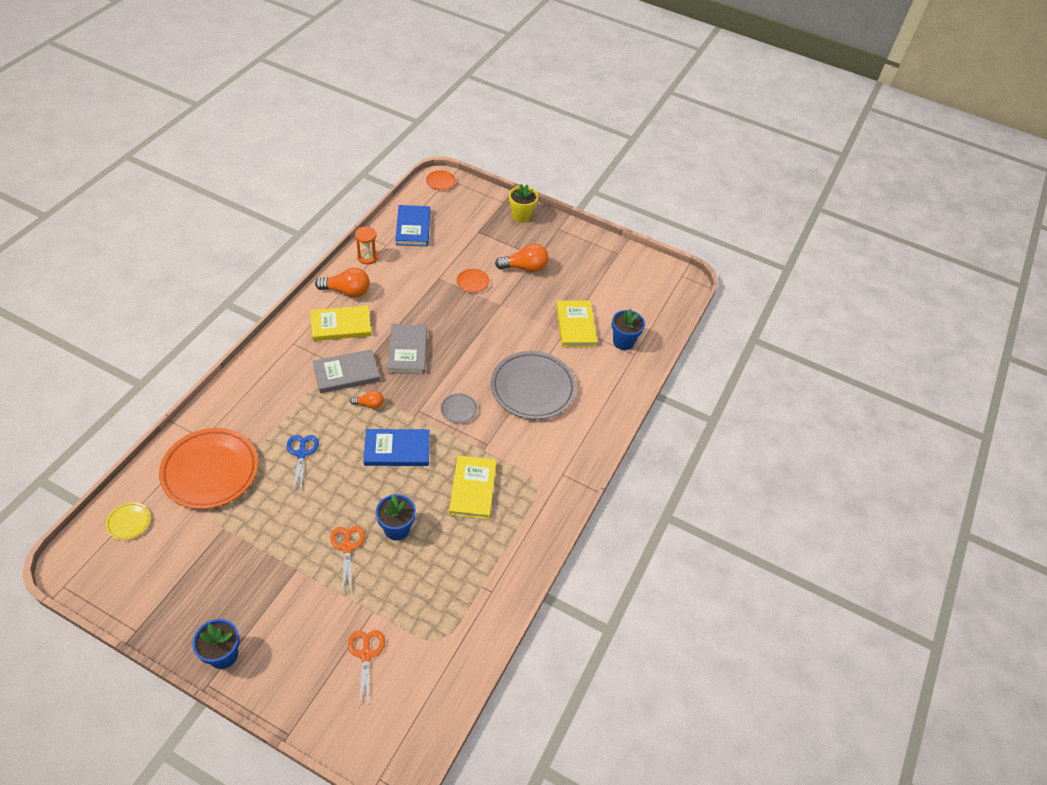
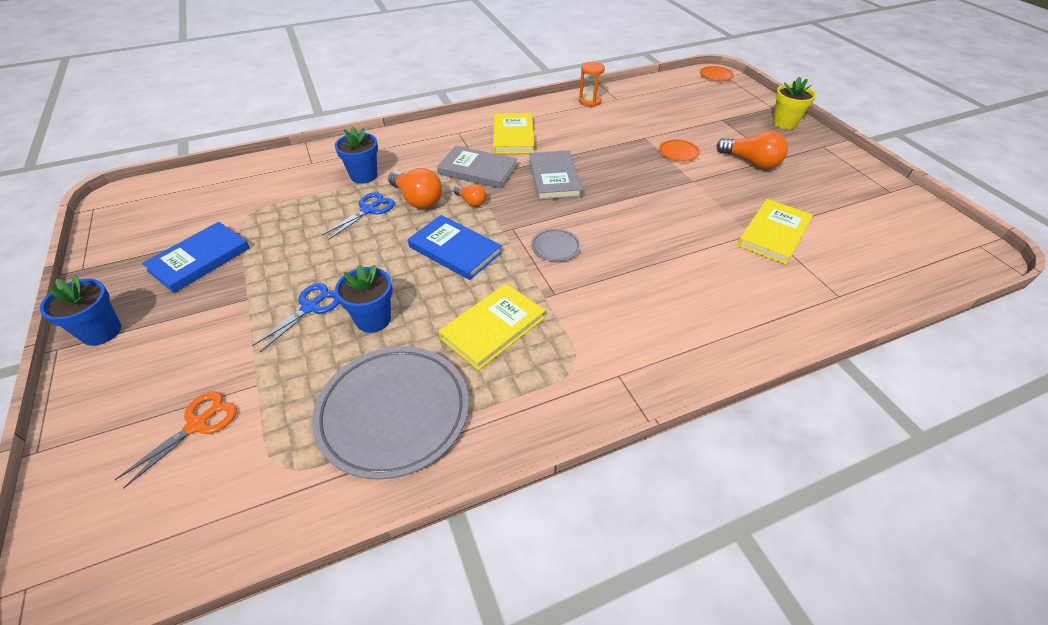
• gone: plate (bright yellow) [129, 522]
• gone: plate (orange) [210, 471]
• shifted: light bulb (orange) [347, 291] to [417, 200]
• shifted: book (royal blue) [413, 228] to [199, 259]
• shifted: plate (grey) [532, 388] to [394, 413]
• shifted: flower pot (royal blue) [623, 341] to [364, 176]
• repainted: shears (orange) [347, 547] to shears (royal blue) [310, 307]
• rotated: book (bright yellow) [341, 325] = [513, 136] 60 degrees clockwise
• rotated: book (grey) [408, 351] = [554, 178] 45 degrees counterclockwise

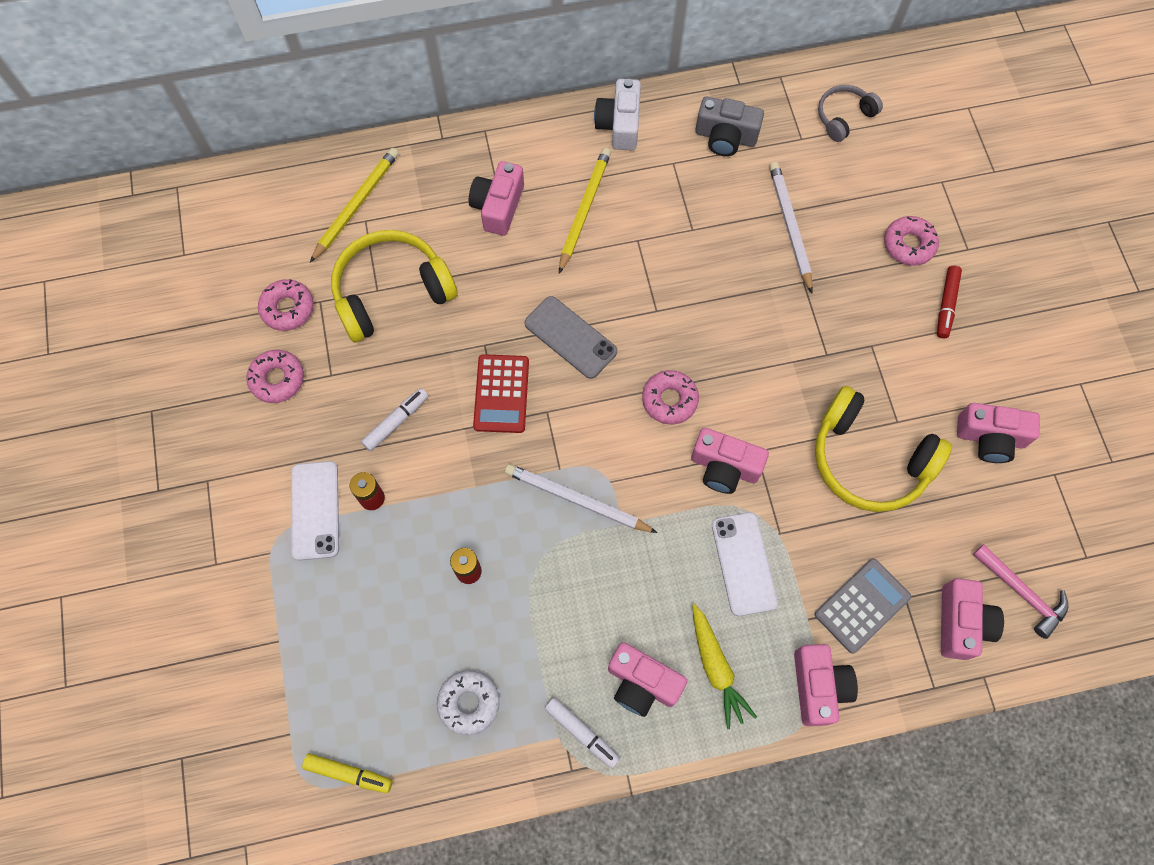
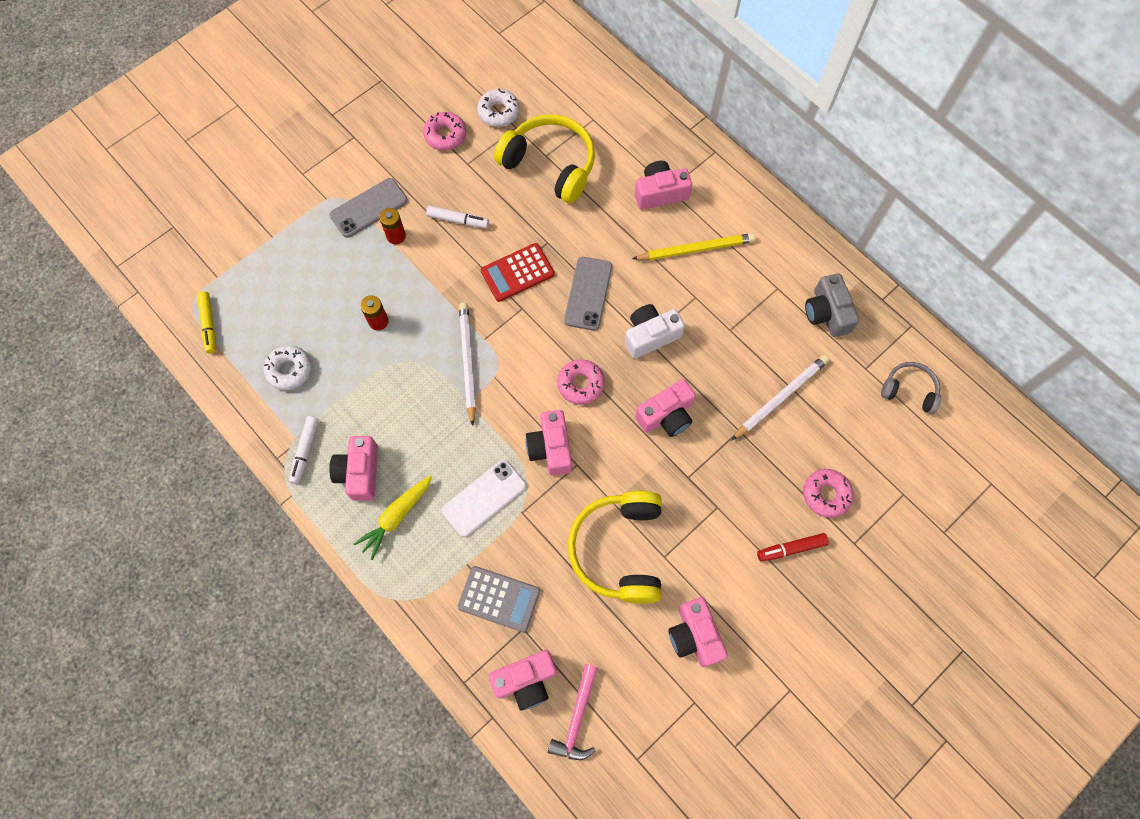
• gone: lead pencil (bright yellow) [356, 205]
• shifted: camera (pure white) [619, 125] to [650, 336]
• shifted: camera (rose-pink) [818, 686] to [666, 415]
• repainted: doughnut (rose-pink) [288, 308] to doughnut (pure white) [499, 112]
• repainted: mobile phone (pure white) [315, 510] to mobile phone (grey) [369, 208]

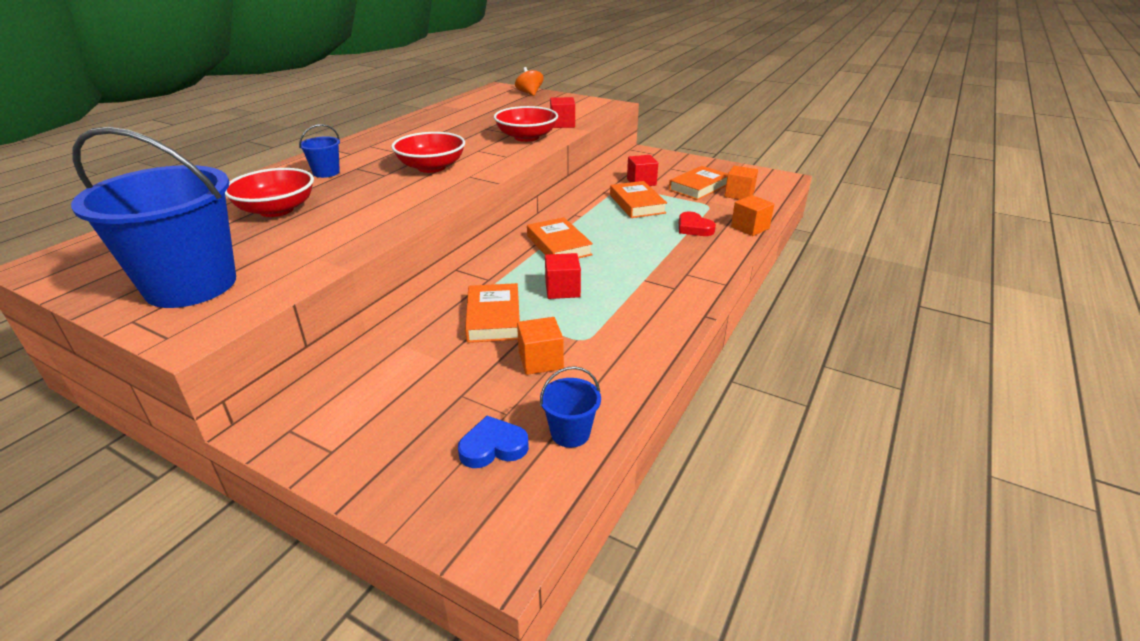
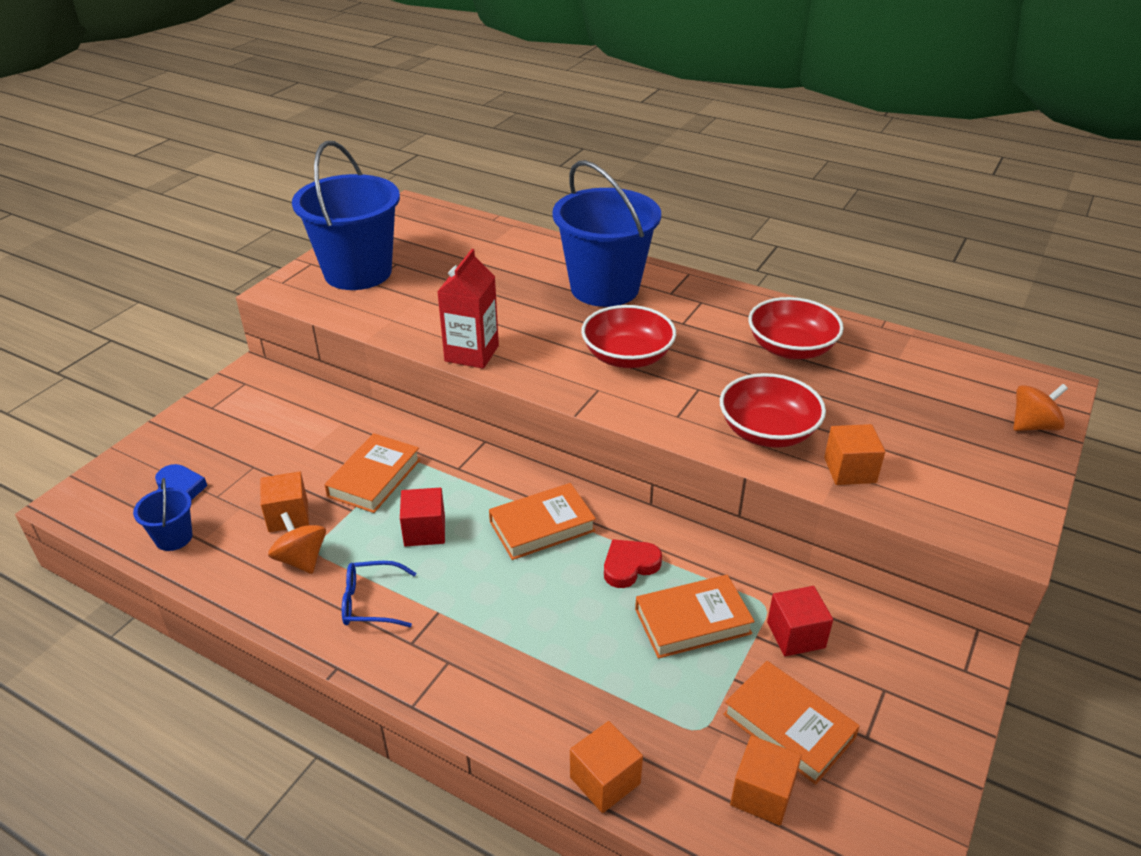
• new: spinning top (orange) [301, 559]
• new: eyeglasses (royal blue) [371, 602]
• new: juice carton (crimson) [471, 353]
• shifted: serving bowl (crimson) [276, 210] to [791, 348]
• shifted: heart (crimson) [694, 228] to [629, 566]
• repainted: block (crimson) [562, 124] to block (orange) [850, 470]
• rotated: book (orange) [494, 318] = [374, 478] 60 degrees counterclockwise
• scaled: pail (royal blue) [326, 172] = [604, 288] x2.35

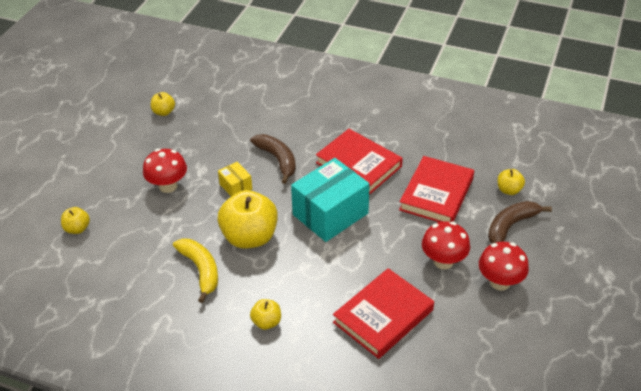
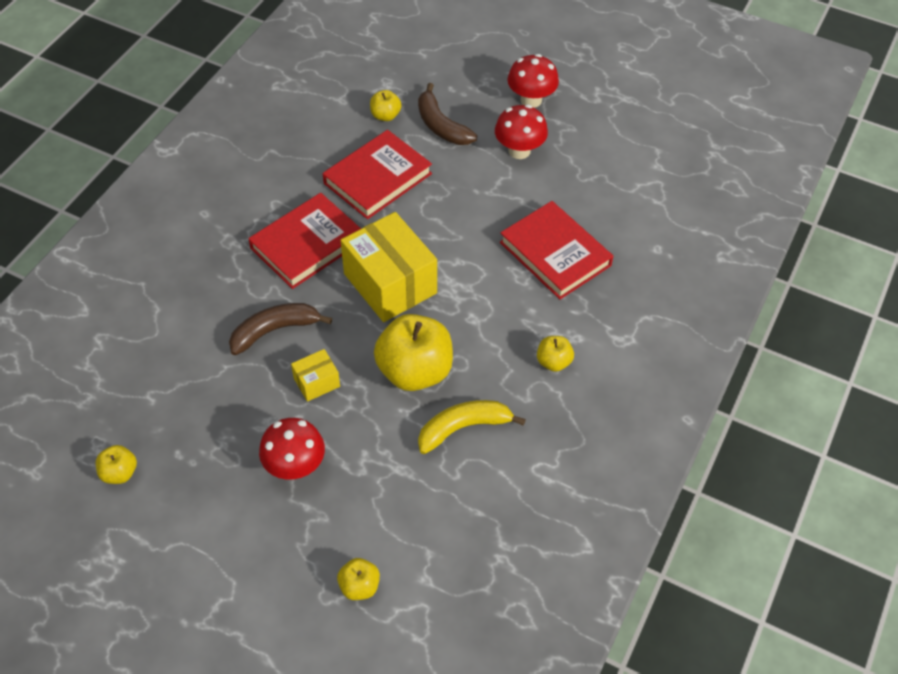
• shifted: mushroom (crimson) [443, 261] to [531, 100]
• repainted: parcel (teal) [330, 214] to parcel (bright yellow) [390, 283]
• rotated: book (crimson) [436, 194] = [377, 178] 75 degrees counterclockwise

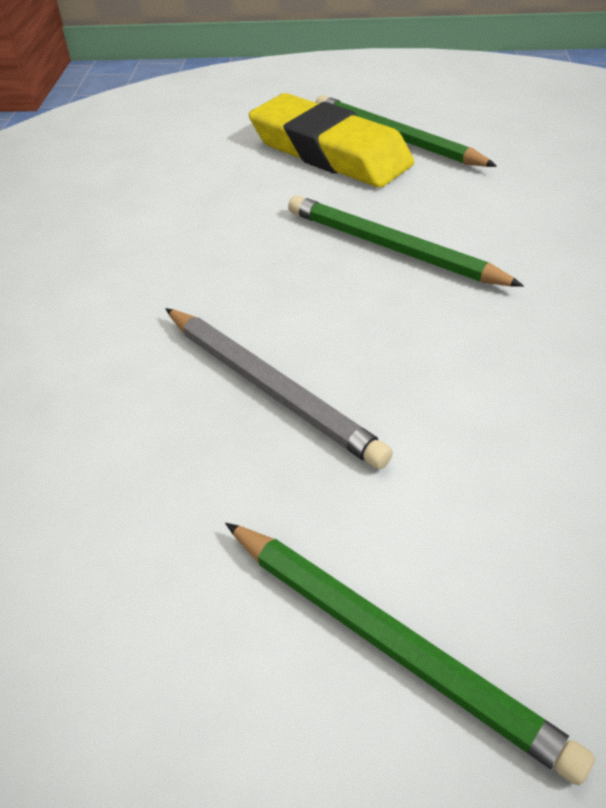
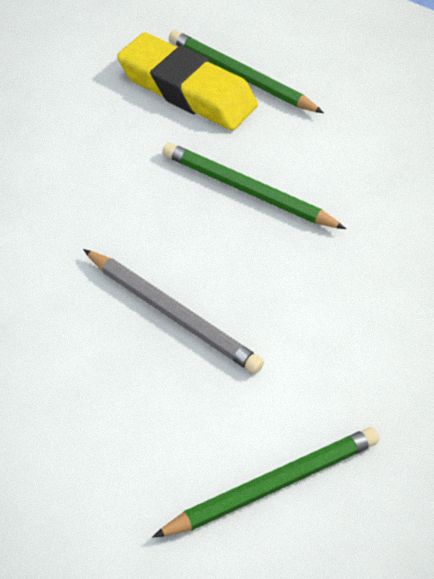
• rotated: lead pencil (green) [392, 645] = [273, 485] 60 degrees counterclockwise

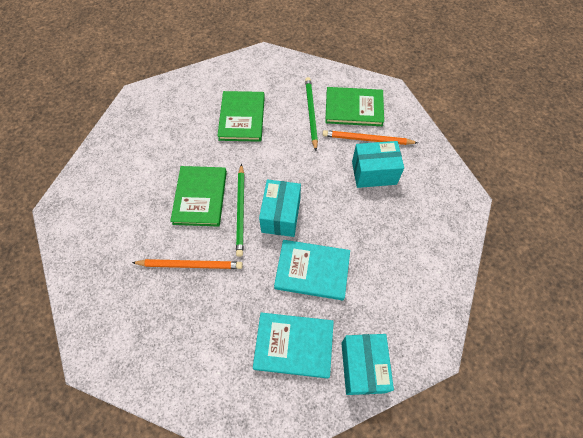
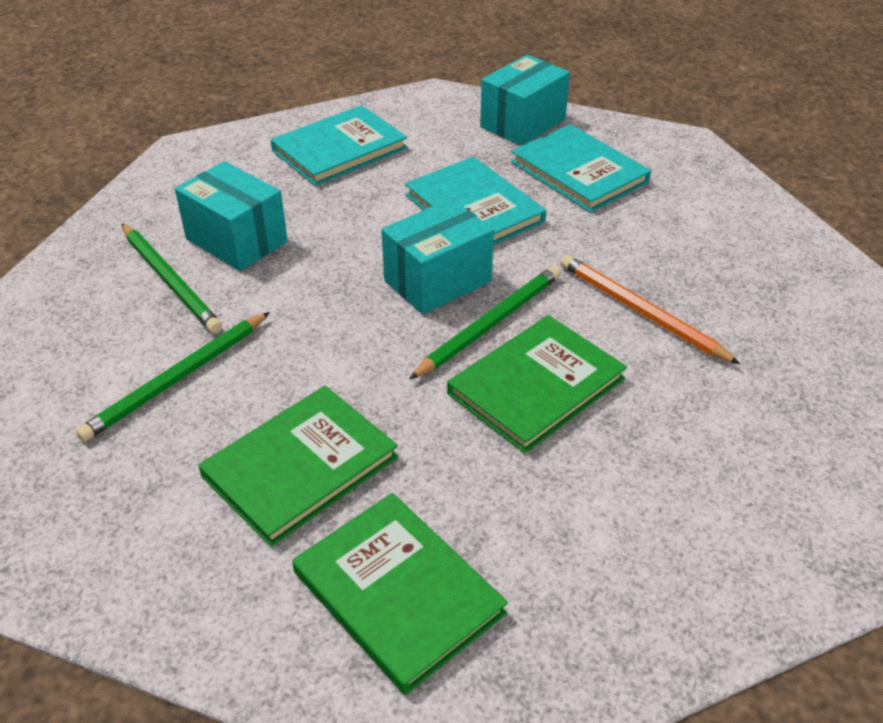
• new: book (teal) [339, 149]
• shifted: book (green) [354, 108] to [398, 593]
• repainted: lead pencil (orange) [367, 139] to lead pencil (green) [170, 280]

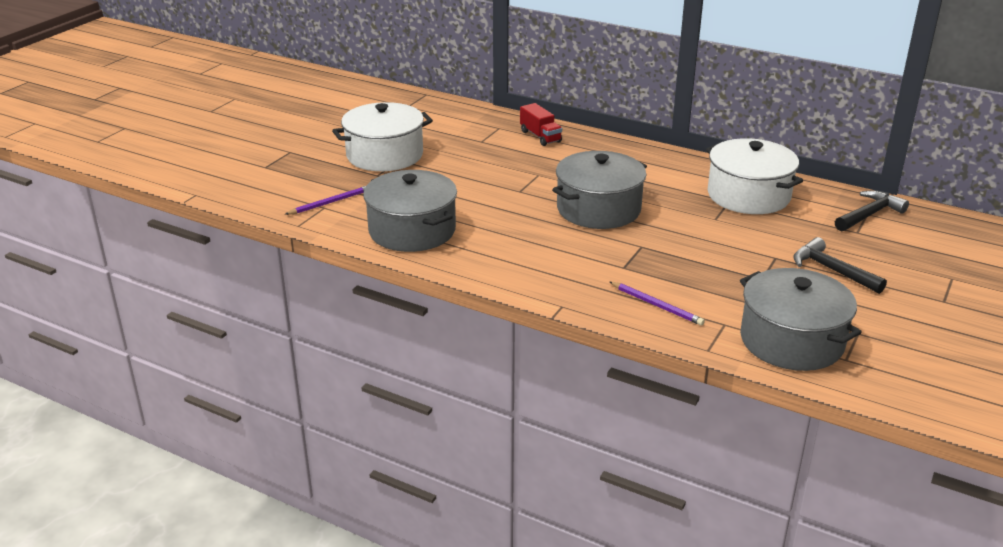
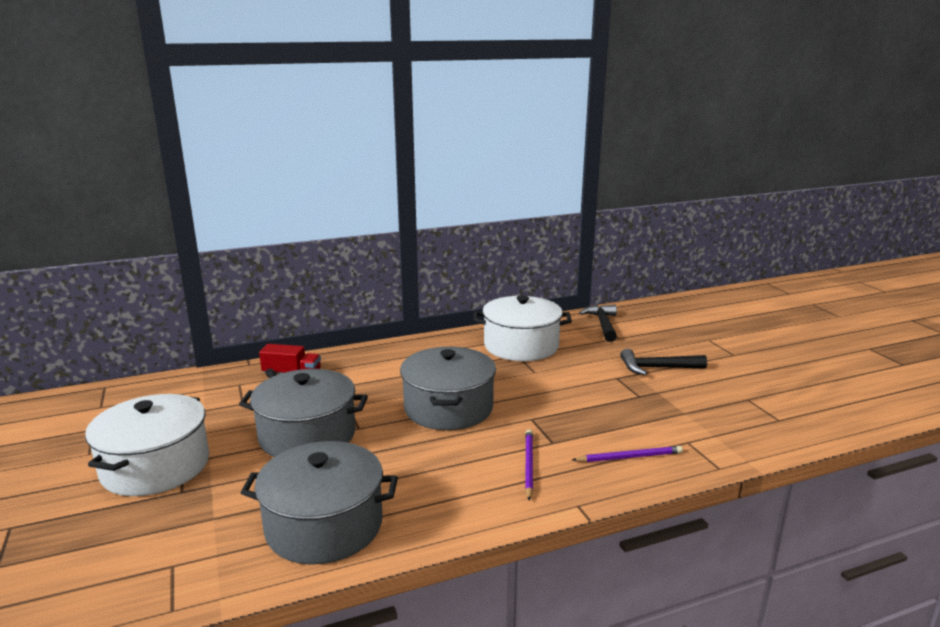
• shifted: lead pencil (royal purple) [330, 202] to [528, 465]
• shifted: pot (grey) [791, 341] to [307, 435]

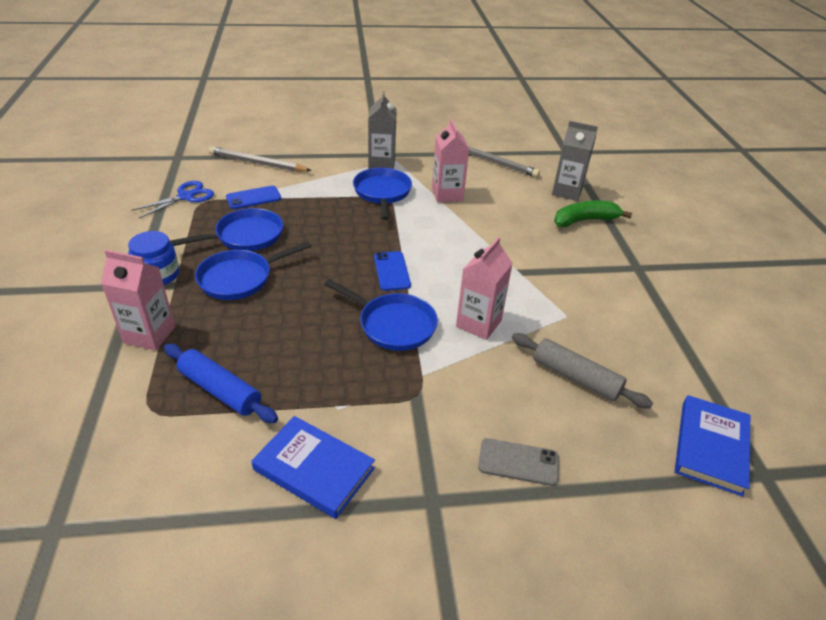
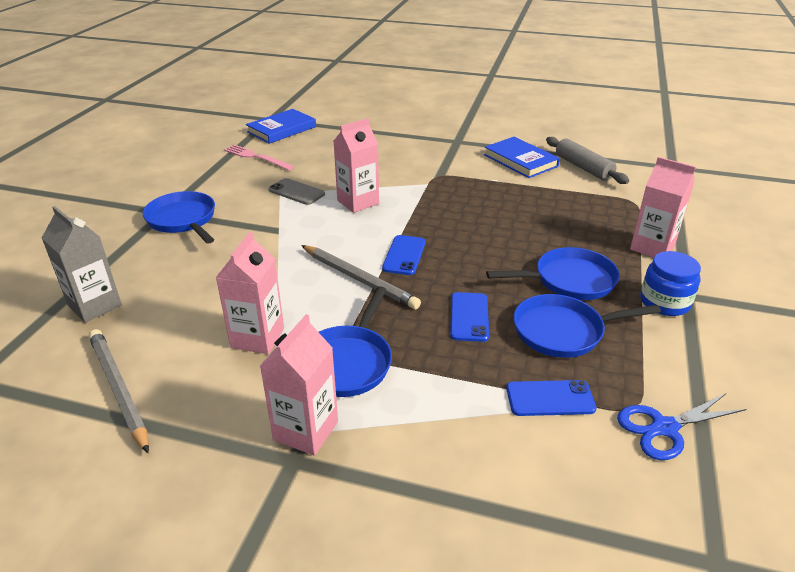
• gone: dough roller (royal blue) [220, 390]
• gone: banana (green) [585, 220]
• new: table fork (rose-pink) [256, 157]
• new: mobile phone (royal blue) [469, 317]
• shifted: lead pencil (grey) [257, 163] to [359, 279]
• shifted: pan (royal blue) [393, 324] to [183, 220]
• shifted: mobile phone (grey) [518, 462] to [296, 192]
• shifted: dough roller (grey) [575, 377] to [583, 167]
• repainted: juice carton (grey) [381, 164] to juice carton (rose-pink) [306, 431]

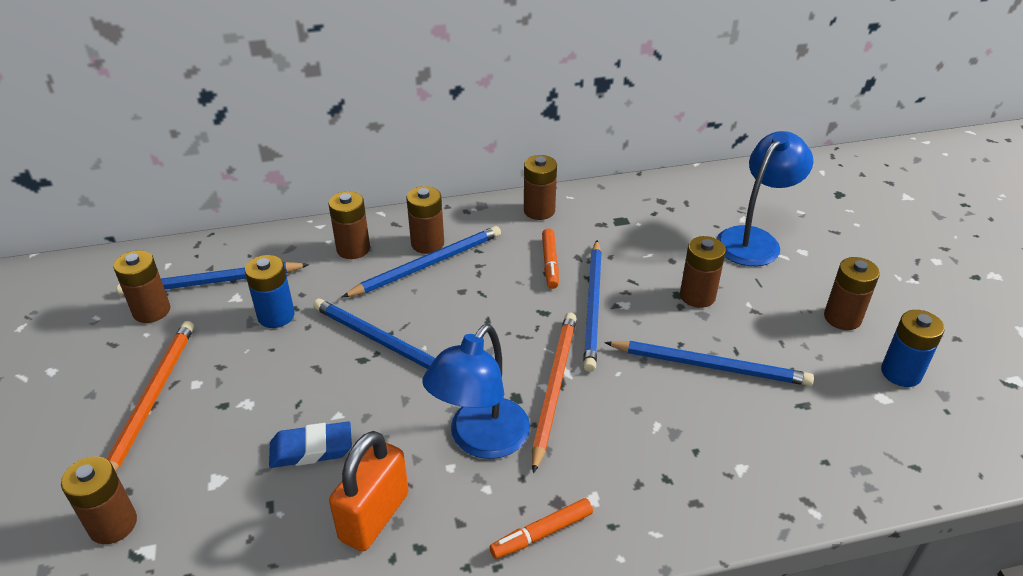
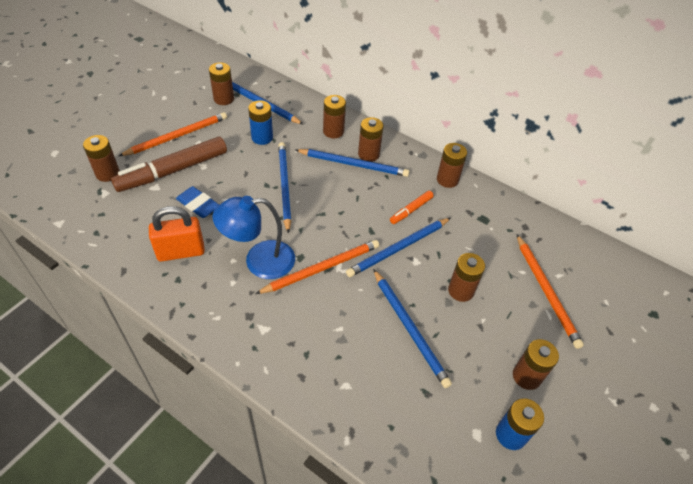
• gone: felt pen (orange) [542, 533]
• new: felt pen (russet) [173, 171]
• swapped: desk lamp (royal blue) [754, 240] to lead pencil (orange) [546, 291]

